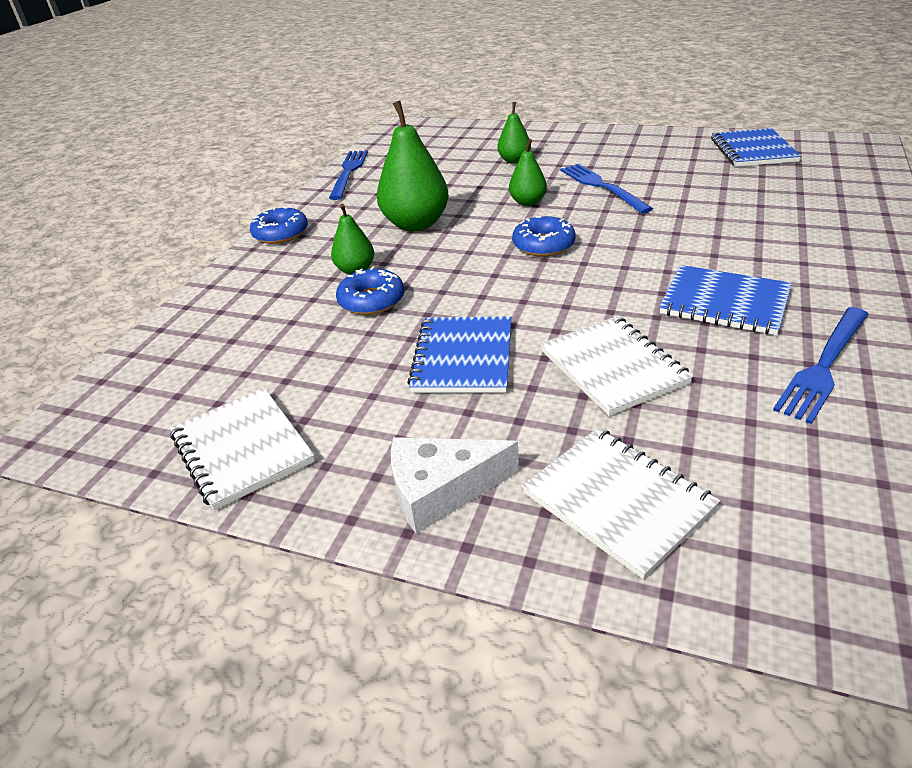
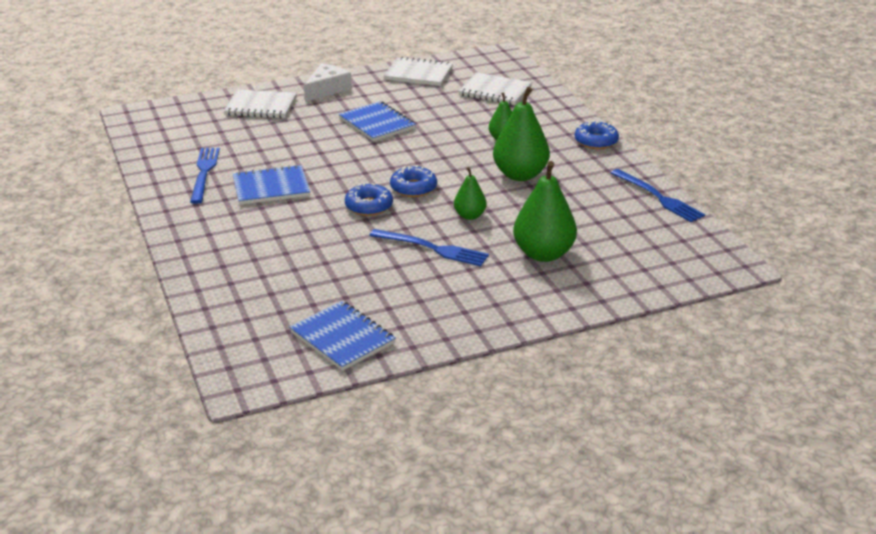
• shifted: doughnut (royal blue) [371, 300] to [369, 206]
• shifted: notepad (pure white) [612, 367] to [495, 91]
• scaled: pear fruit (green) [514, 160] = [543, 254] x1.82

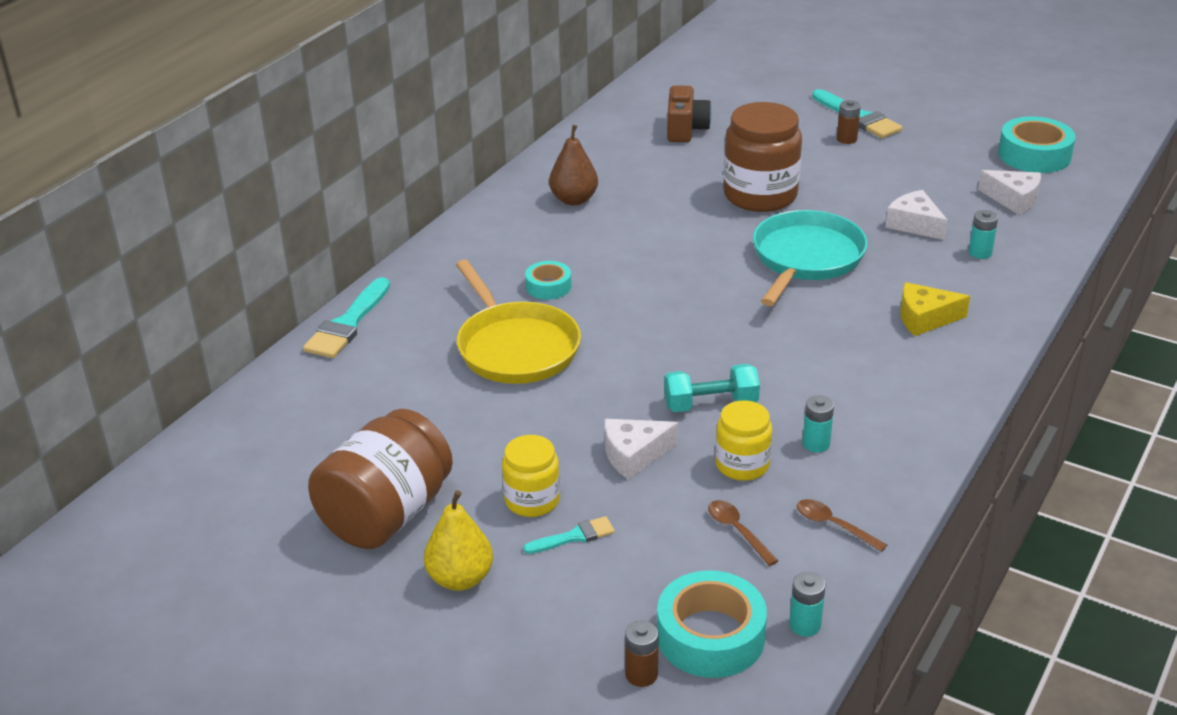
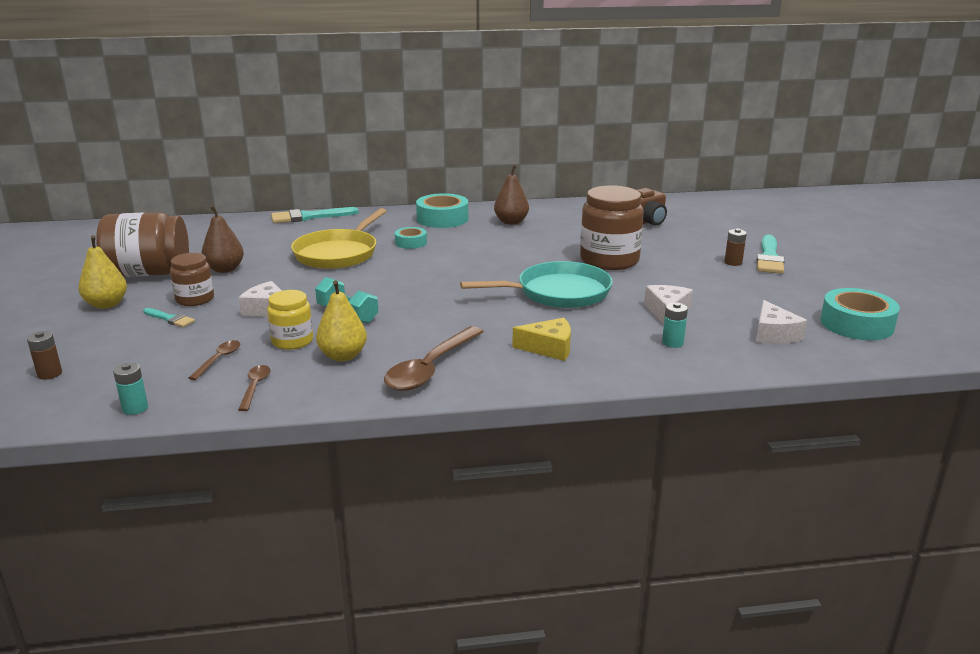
• new: pear fruit (russet) [225, 269]
• new: spoon (russet) [431, 368]
• shifted: tape (teal) [710, 636] to [442, 219]
• swapped: AA battery (teal) [816, 444] to pear fruit (bright yellow) [343, 356]
• repainted: jam jar (bright yellow) [532, 500] to jam jar (russet) [195, 299]
• rotated: cheese (bright yellow) [925, 318] = [549, 348] 135 degrees clockwise

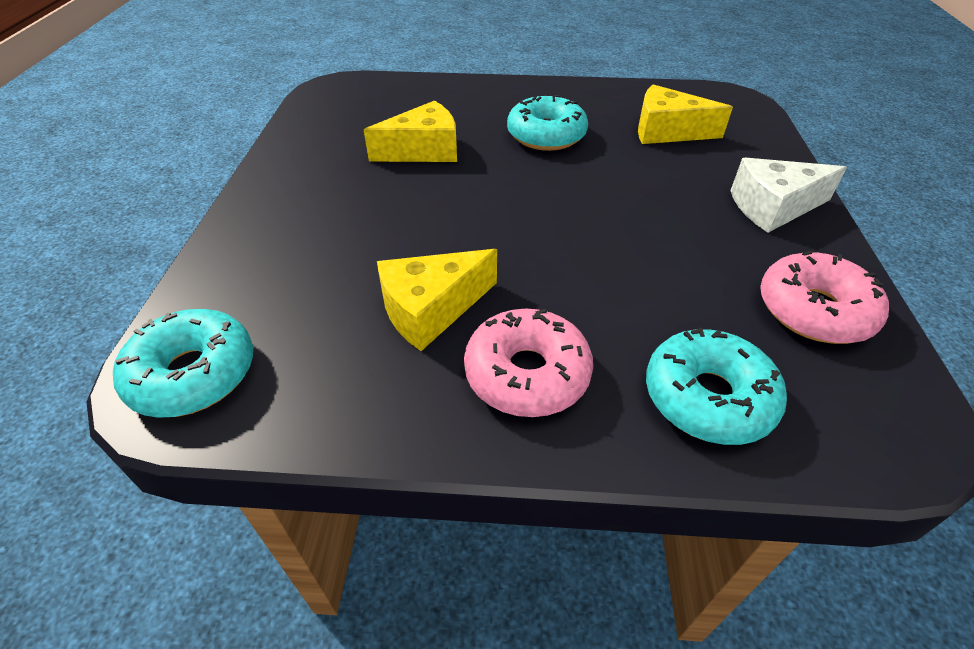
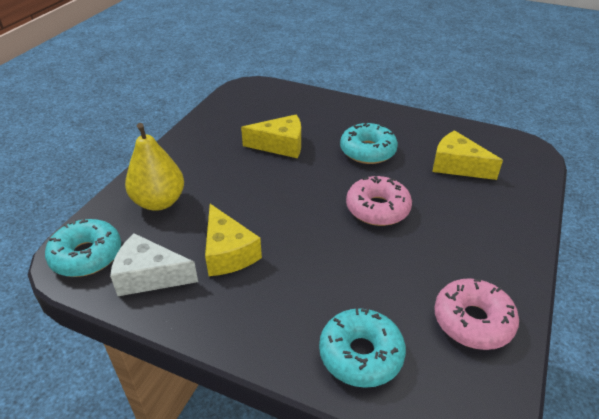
• new: pear fruit (bright yellow) [159, 202]
• shifted: doughnut (rose-pink) [527, 374] to [377, 208]
• shifted: cheese (pure white) [773, 207] to [149, 276]
• rotated: cheese (bright yellow) [431, 309] = [228, 253] 105 degrees counterclockwise

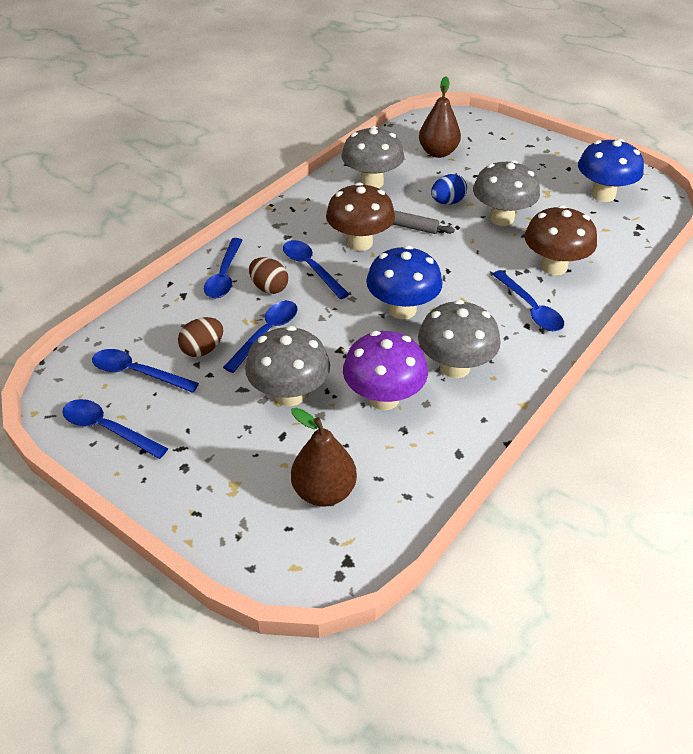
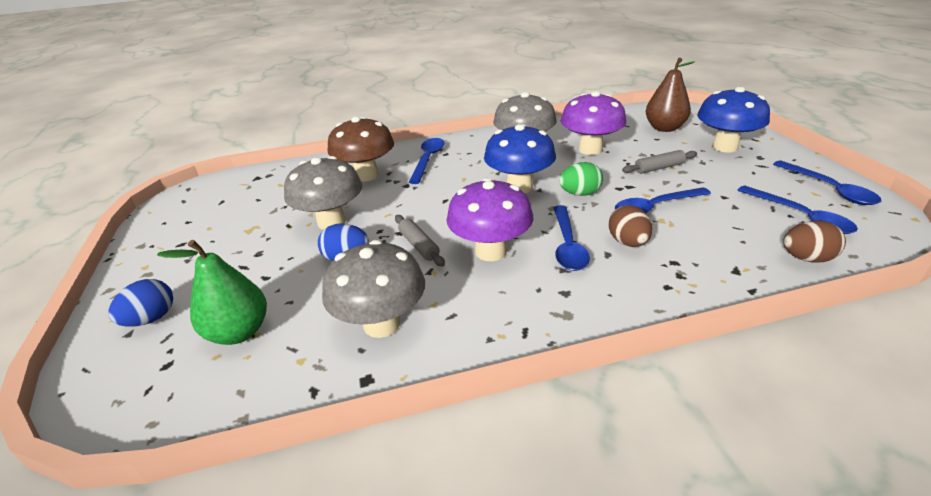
• gone: spoon (royal blue) [224, 276]
• new: toy egg (royal blue) [151, 319]
• new: toy egg (green) [580, 194]
• shifted: toy egg (russet) [203, 349] to [806, 258]
• shifted: mushroom (royal blue) [603, 195] to [725, 147]
• swapped: mushroom (grey) [289, 394] to dough roller (grey) [659, 168]
• repainted: mushroom (russet) [360, 243] to mushroom (royal purple) [491, 251]
• repainted: pear fruit (russet) [438, 153] to pear fruit (green) [239, 332]

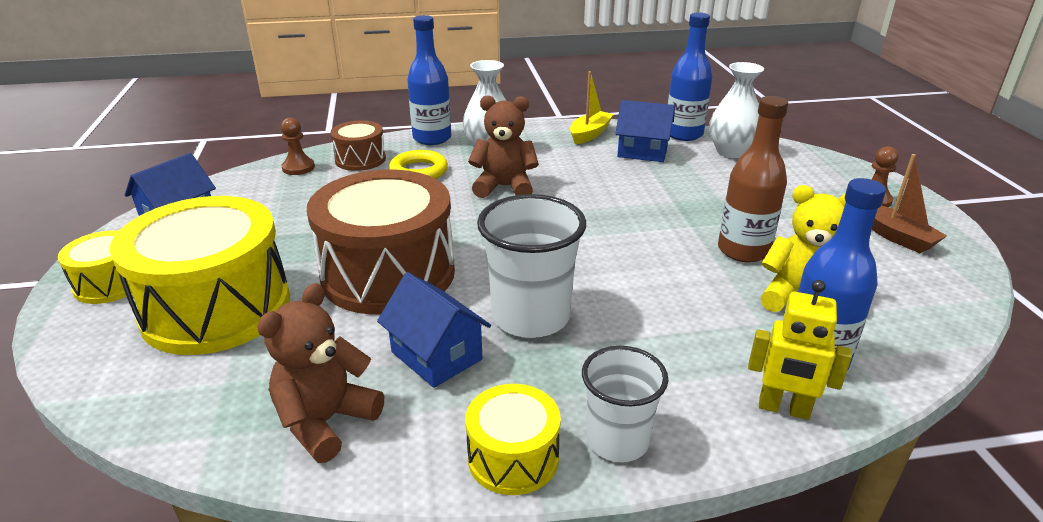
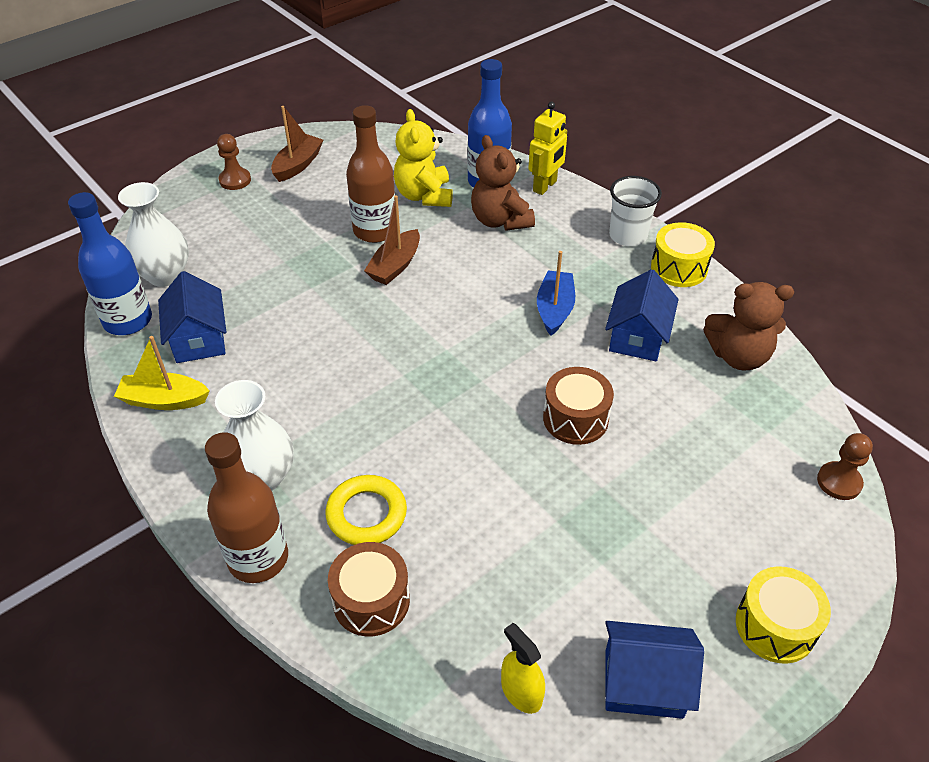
• gone: snare drum (bright yellow) [216, 308]
• new: toy boat (russet) [395, 266]
• new: spray cleaner (bright yellow) [521, 692]
• shifted: pawn (russet) [298, 168] to [839, 482]
• shifted: stuffed bear (russet) [504, 187] to [500, 220]
• swapped: tumbler (pure white) [530, 317] to toy boat (royal blue) [555, 309]
• repainted: drink bottle (royal blue) [432, 138] to drink bottle (russet) [258, 558]
• rotated: toy robot (bright yellow) [783, 409] = [545, 186] 45 degrees clockwise
• scaled: snare drum (russet) [388, 274] = [575, 418] x0.50

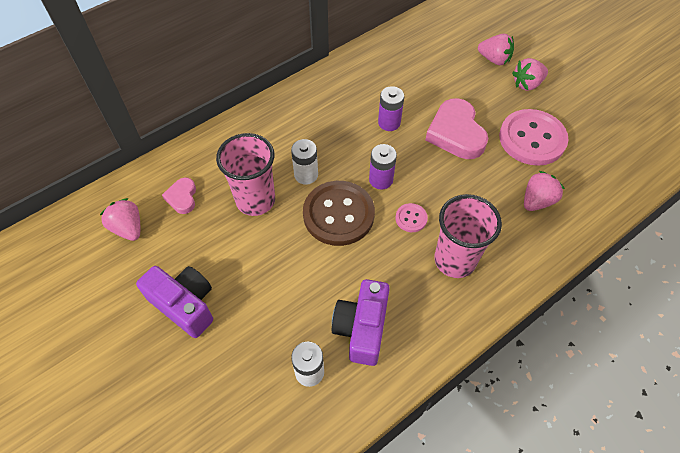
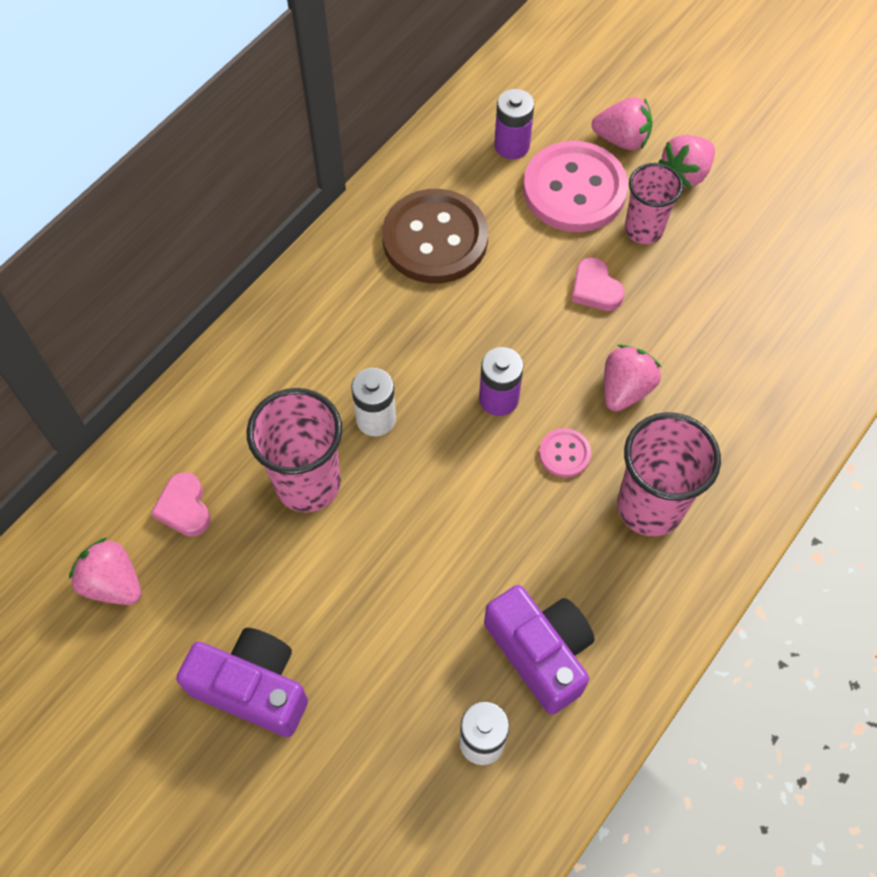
• new: tumbler (rose-pink) [643, 229]
• shifted: button (russet) [338, 214] to [435, 239]
• shifted: AA battery (royal purple) [389, 122] to [512, 145]
• shifted: button (rose-pink) [532, 139] to [574, 189]
• shifted: strawberry (rose-pink) [537, 201] to [625, 389]
• rotated: camera (royal purple) [362, 328] = [540, 652] 150 degrees clockwise
• scaled: heart (rose-pink) [456, 133] = [595, 289] x0.53

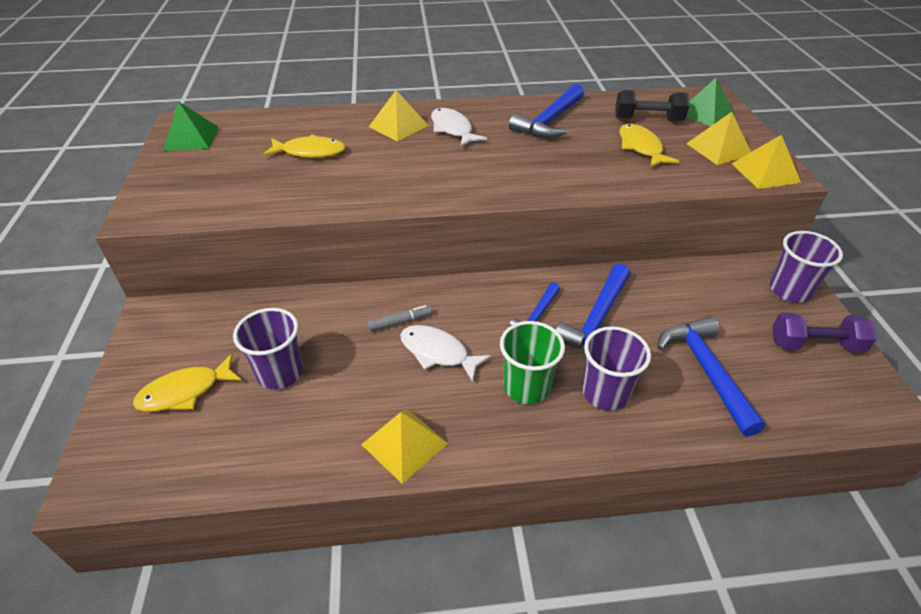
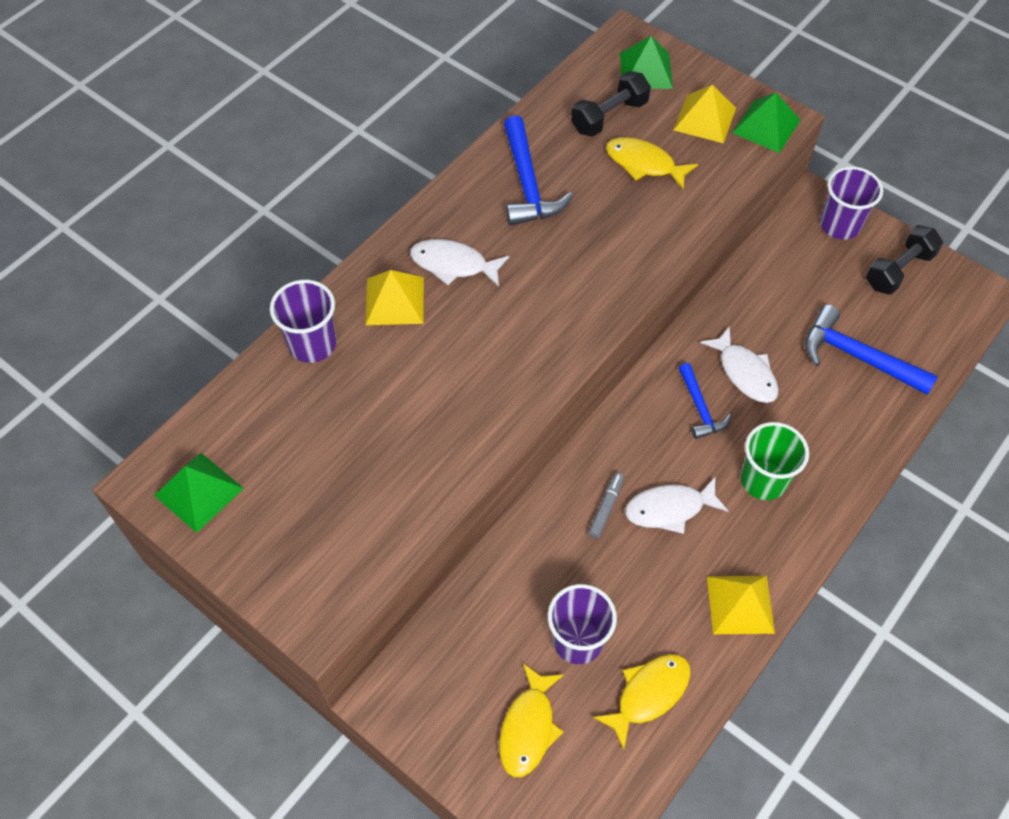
• shifted: fish figure (bright yellow) [310, 152] to [648, 694]
• shifted: tumbler (royal purple) [605, 393] to [312, 344]
• swapped: claw hammer (royal blue) [597, 320] to fish figure (pure white) [745, 373]
• repainted: pyramid (bright yellow) [765, 173] to pyramid (green) [766, 126]
• repainted: hand weight (royal purple) [815, 345] to hand weight (jet-black) [898, 270]

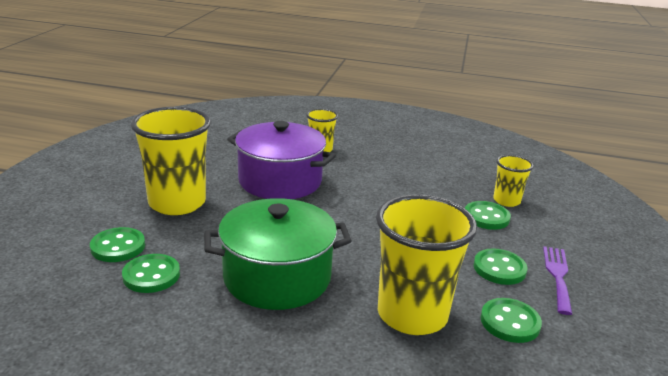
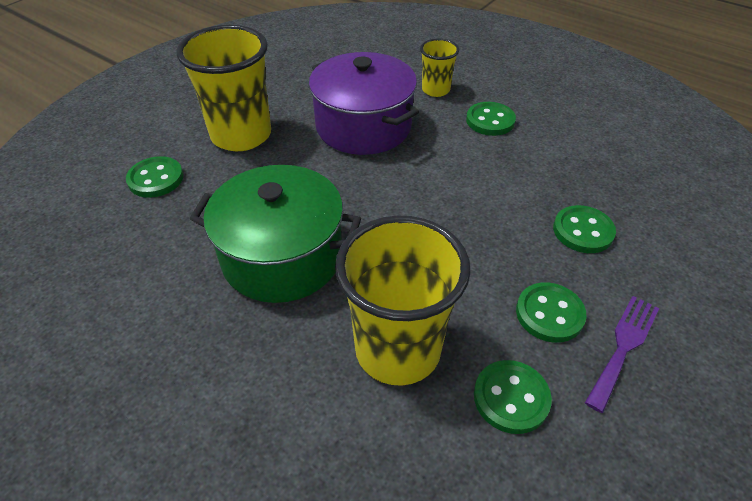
• gone: tumbler (bright yellow) [506, 201]
• shifted: button (green) [151, 275] to [490, 121]

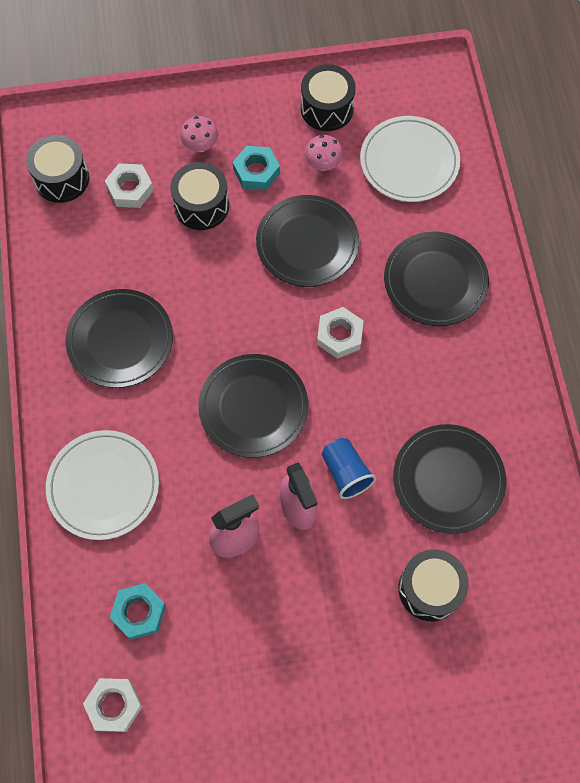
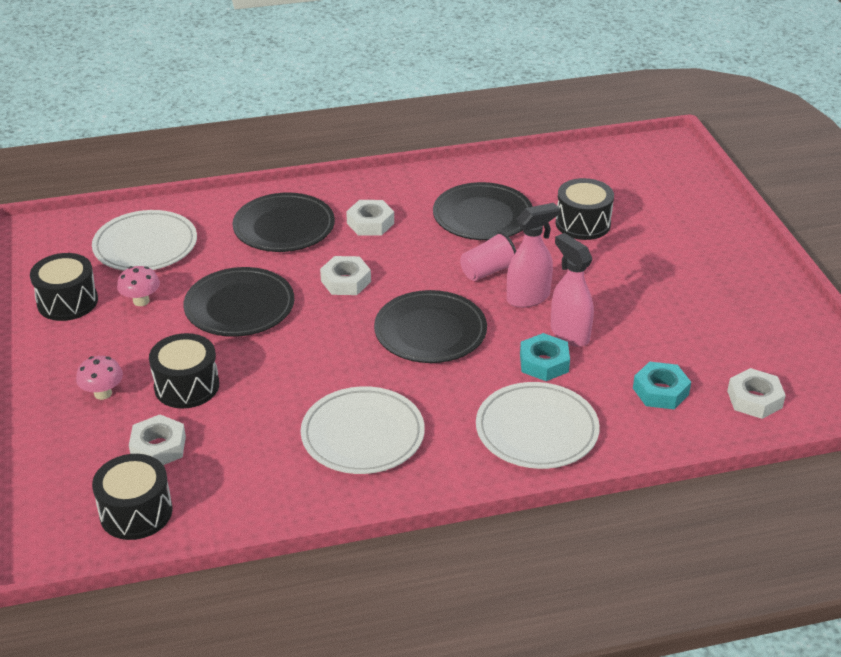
• new: hex nut (pure white) [370, 223]
• shifted: hex nut (teal) [256, 171] to [544, 363]
• repainted: plate (jet-black) [120, 340] to plate (pure white) [363, 435]
• repainted: tumbler (royal blue) [346, 473] to tumbler (rose-pink) [488, 271]

